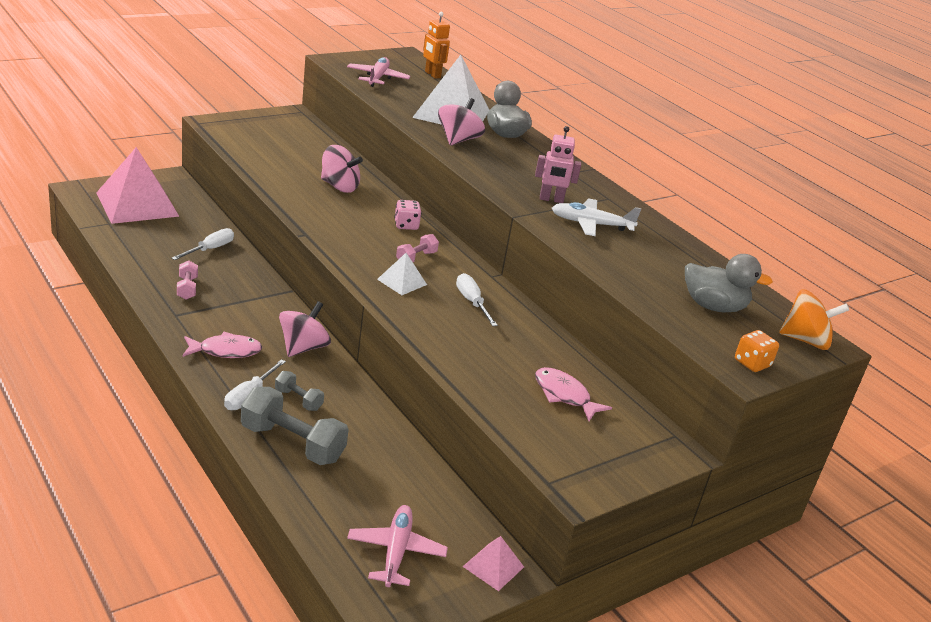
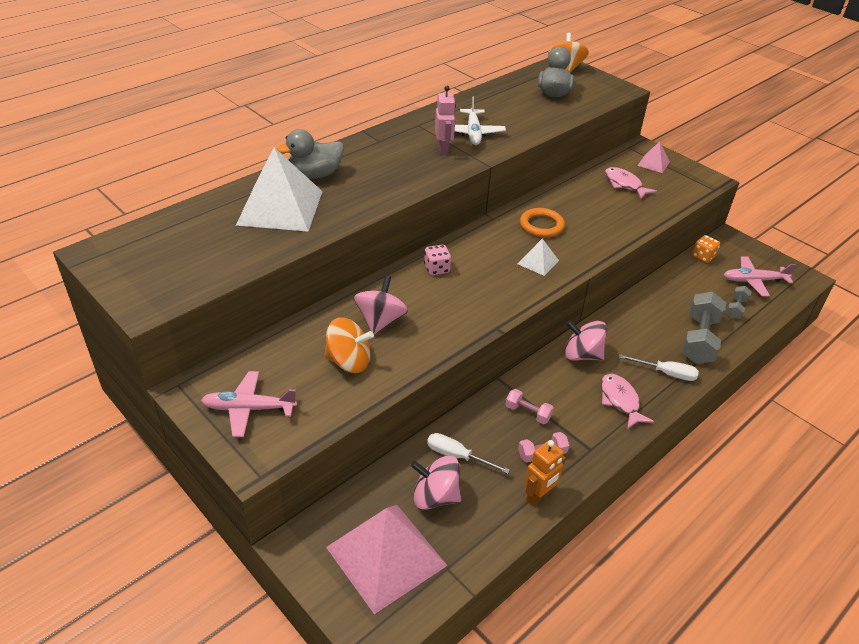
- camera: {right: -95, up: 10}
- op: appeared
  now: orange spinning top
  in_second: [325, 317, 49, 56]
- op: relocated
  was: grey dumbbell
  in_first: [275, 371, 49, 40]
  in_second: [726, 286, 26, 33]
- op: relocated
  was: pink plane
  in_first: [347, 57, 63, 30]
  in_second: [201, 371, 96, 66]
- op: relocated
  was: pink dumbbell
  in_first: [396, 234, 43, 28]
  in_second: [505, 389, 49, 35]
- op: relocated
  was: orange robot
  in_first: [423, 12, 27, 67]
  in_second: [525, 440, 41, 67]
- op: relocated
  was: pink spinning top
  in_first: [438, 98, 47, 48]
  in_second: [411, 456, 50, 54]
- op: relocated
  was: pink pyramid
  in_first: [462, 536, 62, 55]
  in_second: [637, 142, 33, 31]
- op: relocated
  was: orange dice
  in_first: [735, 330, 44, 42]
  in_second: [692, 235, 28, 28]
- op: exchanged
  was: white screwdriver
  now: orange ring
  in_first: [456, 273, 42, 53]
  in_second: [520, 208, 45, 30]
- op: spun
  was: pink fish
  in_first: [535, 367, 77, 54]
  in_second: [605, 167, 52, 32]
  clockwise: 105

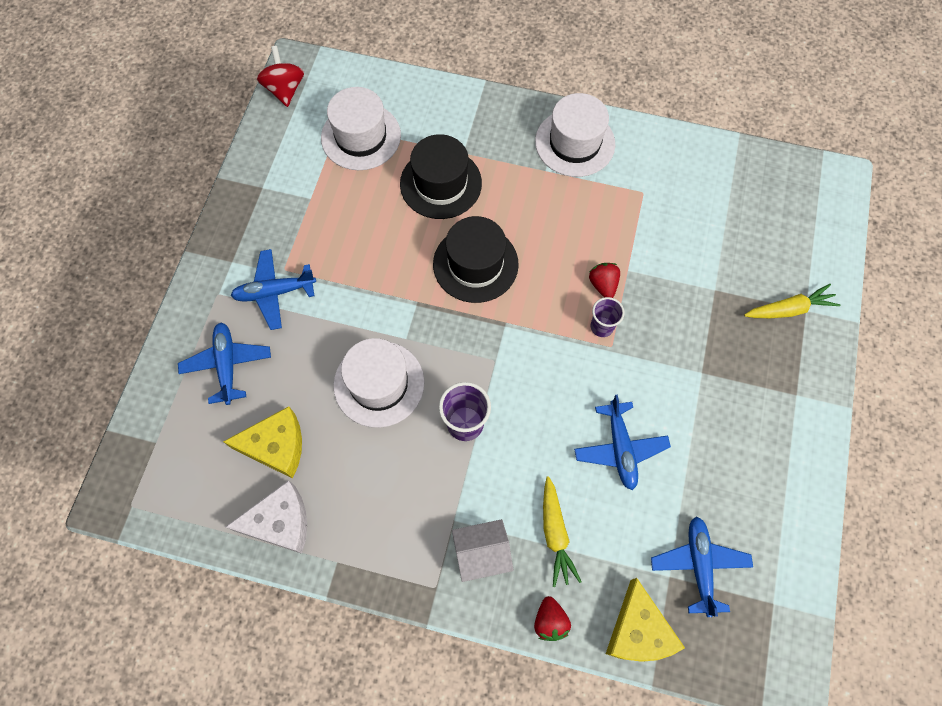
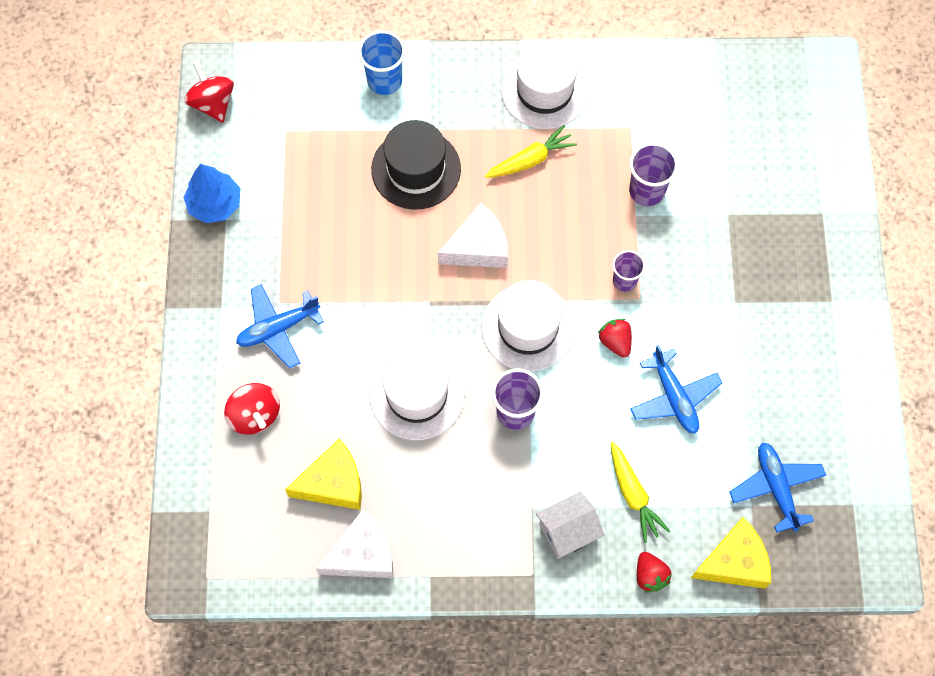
- camera: {right: -15, up: 0}
- op: appeared
  now: blue tree
  in_second: [183, 164, 57, 59]
- op: appeared
  now: blue cup
  in_second: [358, 30, 48, 65]
- op: appeared
  now: purple cup
  in_second: [629, 142, 49, 64]
- op: relocated
  was: white hat
  in_first: [321, 87, 80, 83]
  in_second: [481, 280, 94, 91]
- op: relocated
  was: red strawberry
  in_first: [589, 263, 31, 35]
  in_second: [598, 319, 34, 39]
- op: relocated
  was: yellow carrot
  in_first: [744, 284, 97, 34]
  in_second: [485, 125, 92, 53]
- op: exchanged
  was: blue plane
  now: red spinning top
  in_first: [178, 322, 93, 83]
  in_second: [224, 383, 56, 52]
- op: exchanged
  was: black hat
  now: white cheese
  in_first: [433, 216, 85, 87]
  in_second: [438, 203, 70, 65]
- op: spun
  was: yellow cheese
  in_first: [606, 578, 79, 84]
  in_second: [691, 517, 80, 72]
  clockwise: -90

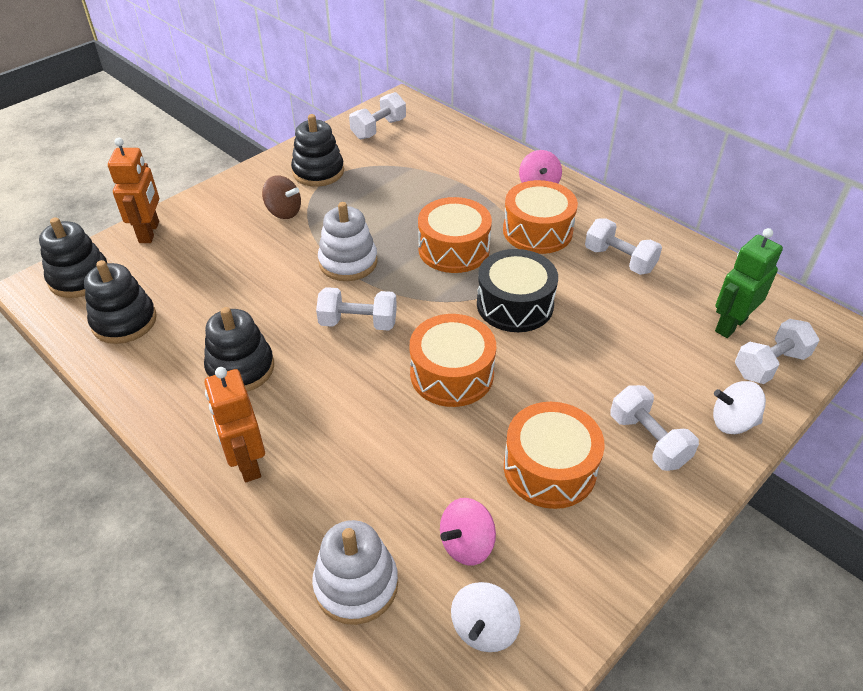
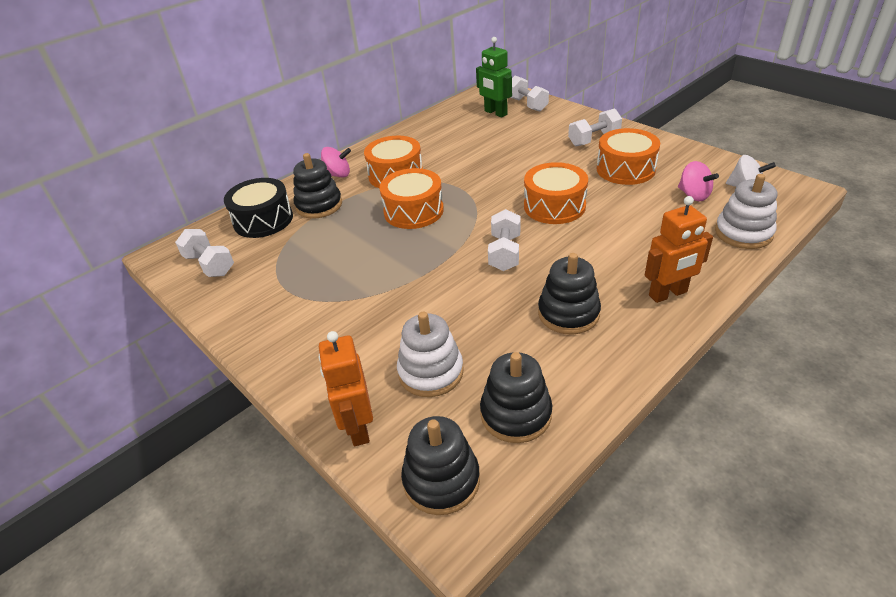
- camera: {right: -85, up: -5}
- op: missing
  was: brown spinning top
  in_first: [262, 175, 39, 44]
- op: missing
  was: white dumbbell
  in_first: [585, 218, 77, 57]
- op: missing
  was: white spinning top
  in_first: [713, 381, 53, 53]
- op: relocated
  was: black stacking toy
  in_first: [291, 114, 53, 73]
  in_second: [293, 153, 49, 66]
- op: relocated
  was: white stacking toy
  in_first: [318, 202, 60, 79]
  in_second: [397, 312, 67, 85]
- op: relocated
  was: black drum
  in_first: [477, 249, 81, 83]
  in_second: [224, 178, 69, 60]
- op: spun
  was: orange robot
  in_first: [108, 138, 51, 105]
  in_second: [319, 331, 54, 115]
  clockwise: -105

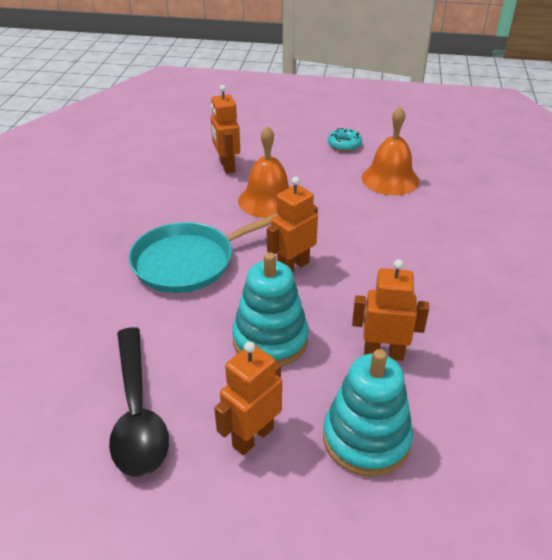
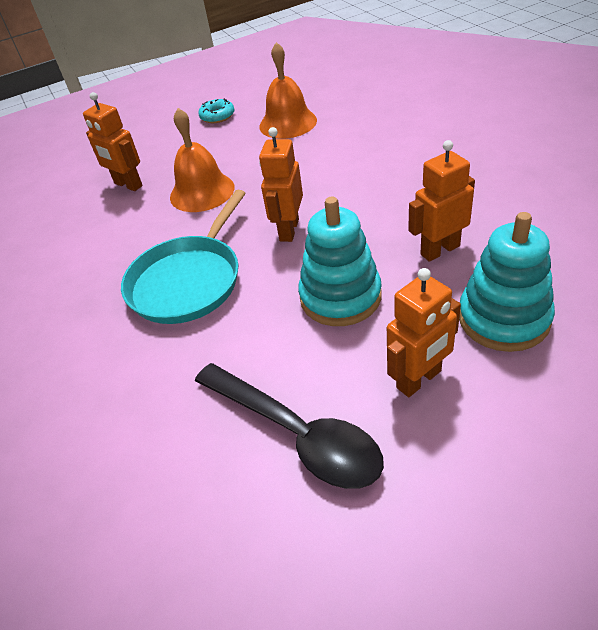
- camera: {right: -30, up: 5}
- op: spun
  was: orange robot
  in_first: [214, 341, 68, 114]
  in_second: [387, 268, 74, 129]
  clockwise: -135

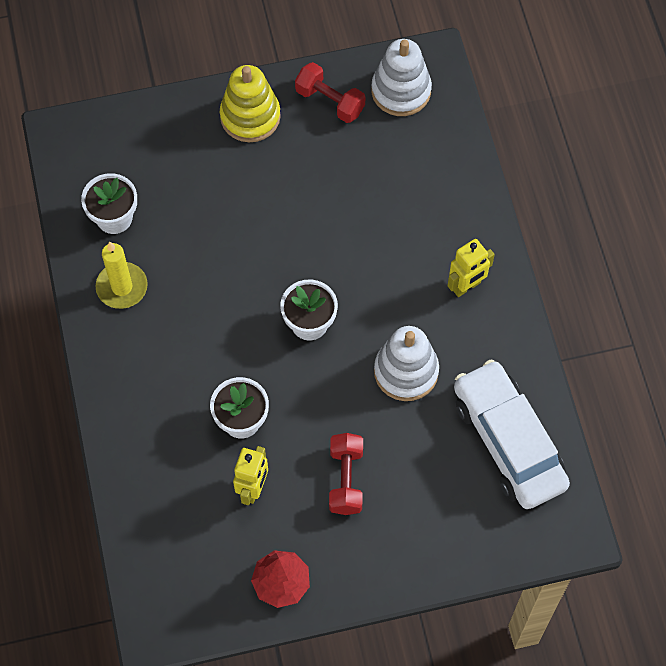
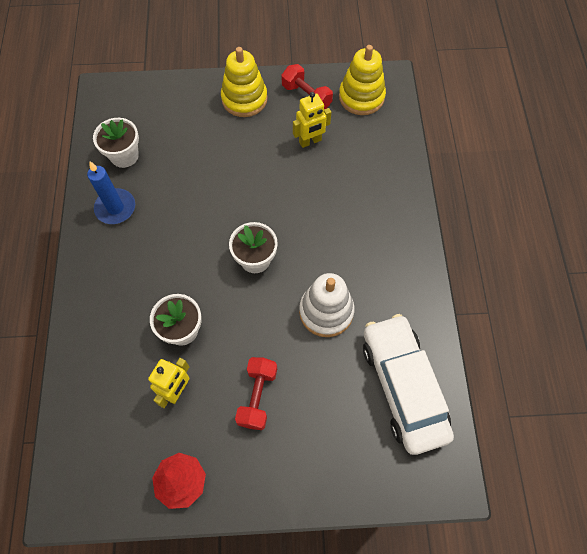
- camera: {right: 10, up: 0}
- op: relocated
  was: yellow robot
  in_first: [448, 239, 47, 58]
  in_second: [293, 92, 38, 56]
- op: colour
  was: yellow candle
  now: blue candle
  in_first: [95, 241, 53, 68]
  in_second: [87, 162, 48, 62]
- op: colour
  was: white stacking toy
  now: yellow stacking toy
  in_first: [371, 39, 61, 77]
  in_second: [339, 45, 47, 70]

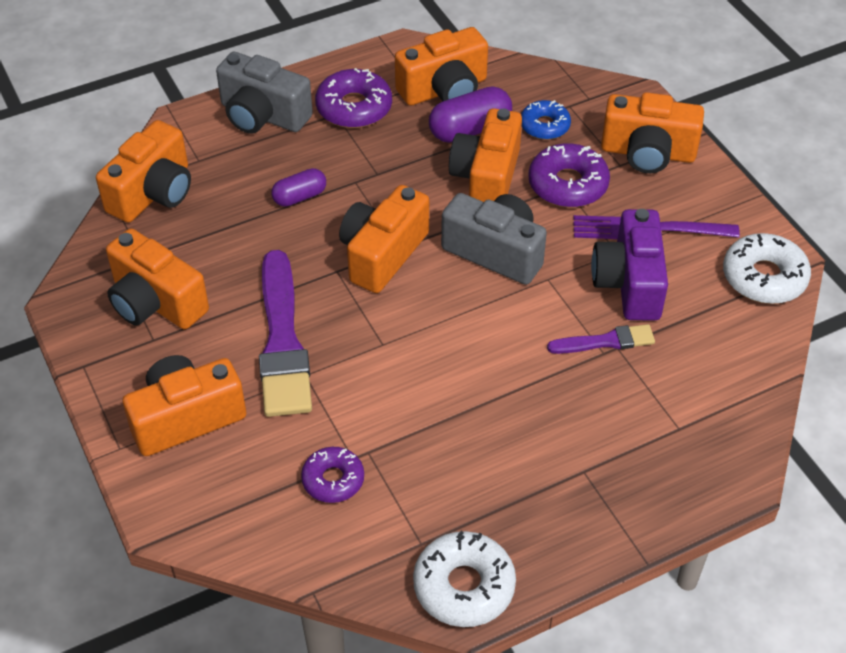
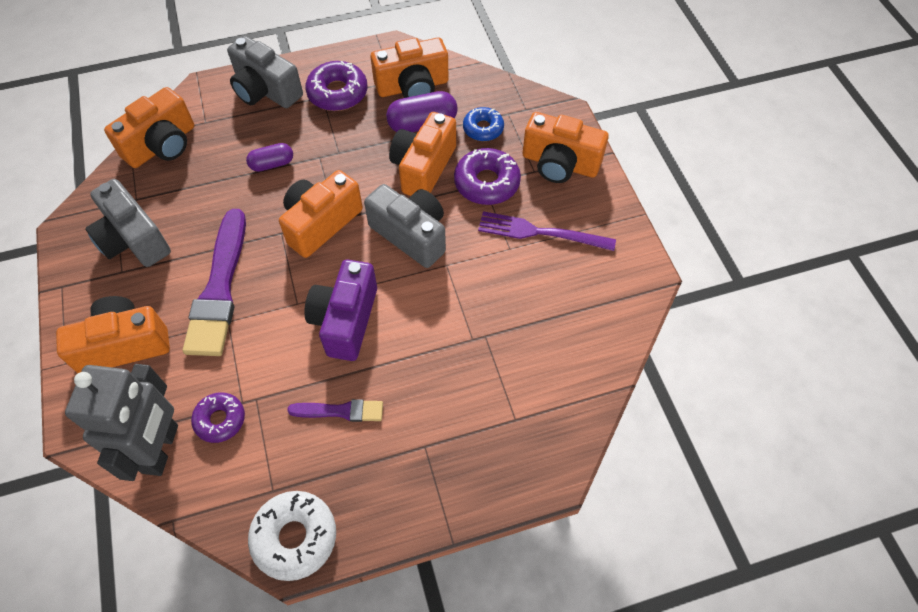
- camera: {right: 10, up: 10}
- op: missing
  was: white donut
  in_first: [723, 233, 88, 71]
- op: appeared
  now: grey robot
  in_second: [65, 364, 113, 117]
- op: relocated
  was: purple brush
  in_first: [547, 324, 108, 30]
  in_second: [287, 399, 96, 23]
- op: relocated
  was: purple camera
  in_first: [591, 209, 77, 112]
  in_second: [304, 259, 73, 102]
- op: colour
  was: orange camera
  now: grey camera
  in_first: [106, 229, 103, 100]
  in_second: [85, 179, 86, 88]

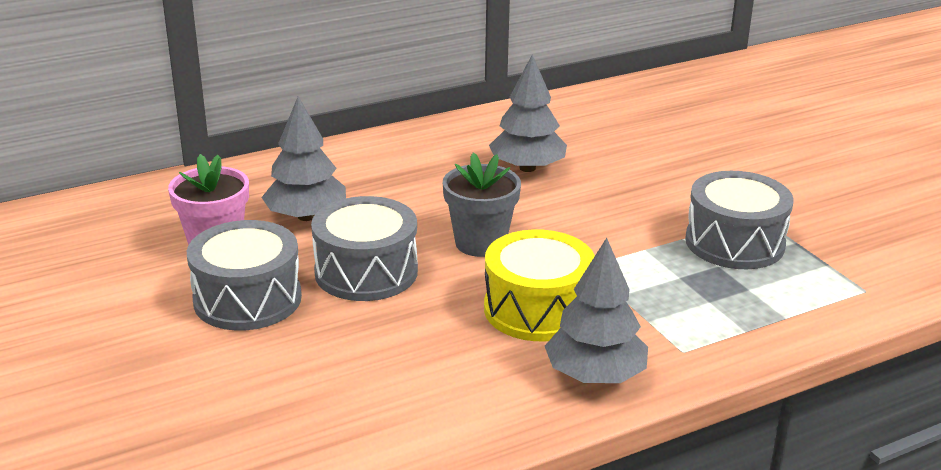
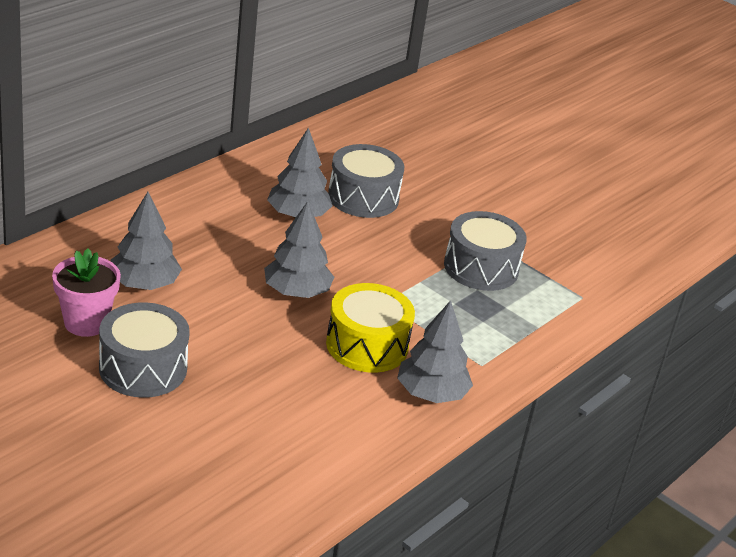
- camera: {right: -25, up: 5}
- op: relocated
  was: grey drum
  in_first: [311, 196, 107, 105]
  in_second: [328, 144, 76, 74]
- op: exchanged
  was: grey flower pot
  now: grey tree
  in_first: [443, 153, 78, 104]
  in_second: [264, 201, 70, 97]

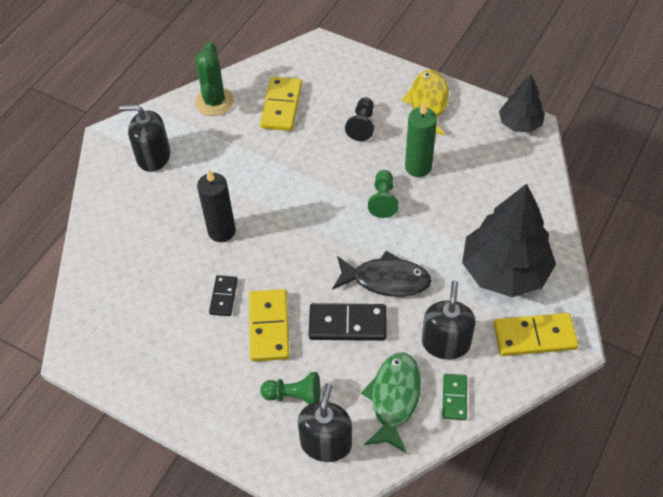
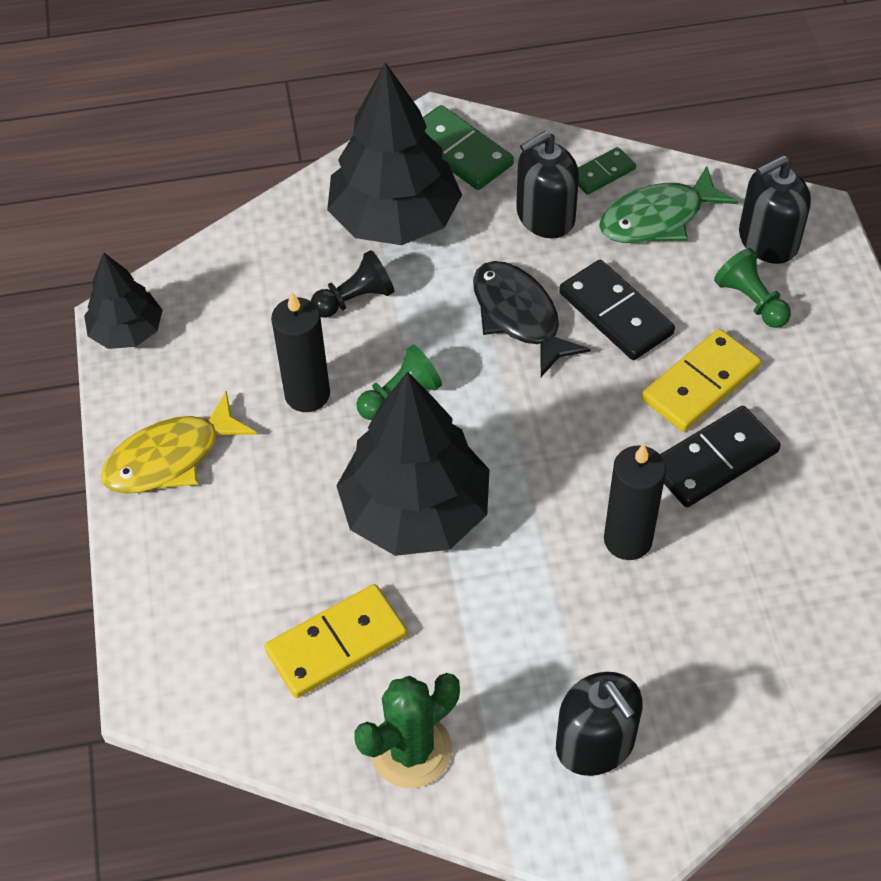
- camera: {right: -130, up: 0}
- op: appeared
  now: black tree
  in_second: [336, 371, 154, 185]
- op: relocated
  was: black pawn
  in_first: [345, 97, 29, 44]
  in_second: [311, 250, 83, 68]
- op: colour
  was: green candle
  now: black candle
  in_first: [405, 102, 32, 75]
  in_second: [271, 292, 59, 120]
- op: colour
  was: yellow domino
  now: green domino
  in_first: [494, 313, 85, 43]
  in_second: [423, 105, 91, 85]
- op: size
  was: black domino
  in_first: [209, 275, 29, 41]
  in_second: [660, 406, 121, 101]
  ratio: 1.7

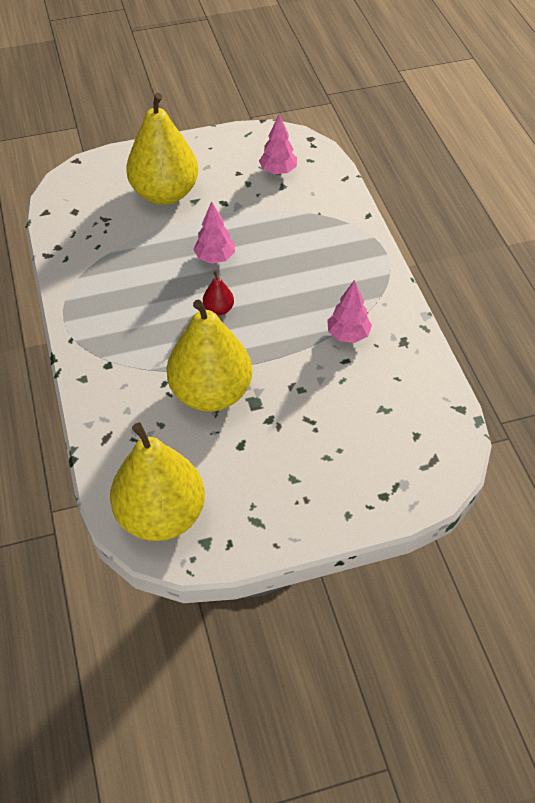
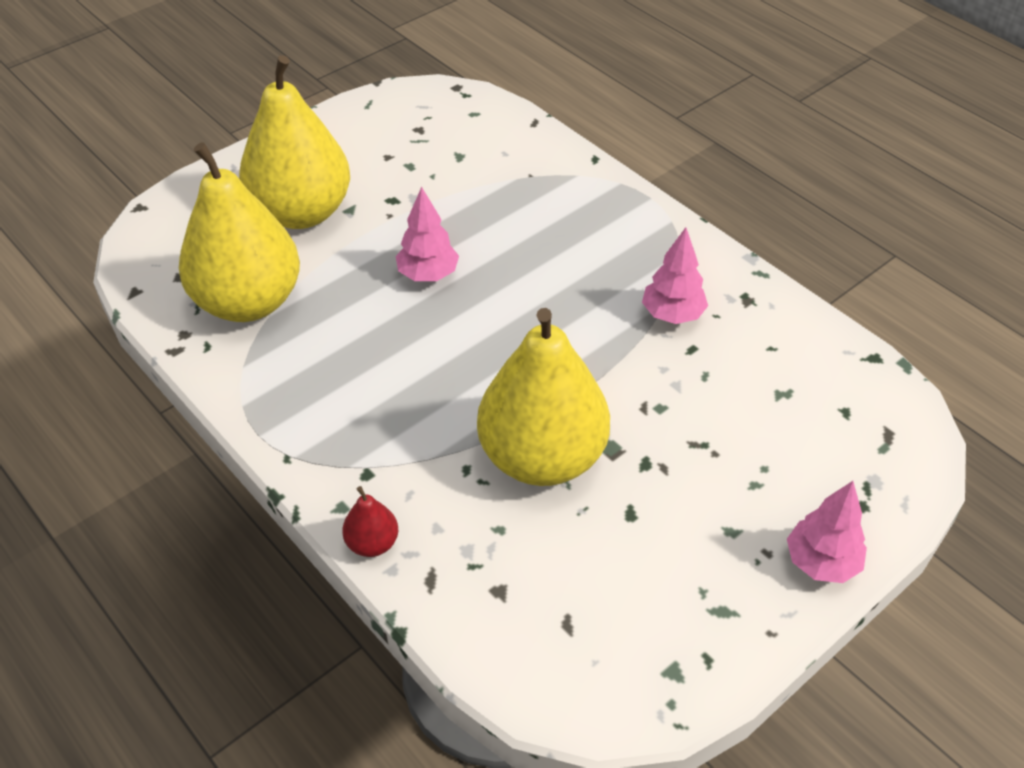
- camera: {right: -25, up: -5}
- op: relocated
  was: yellow pear
  in_first: [110, 422, 95, 119]
  in_second: [179, 142, 121, 180]
- op: relocated
  was: red pear
  in_first: [203, 271, 31, 44]
  in_second: [342, 486, 56, 71]
- op: relocated
  was: pink tree
  in_first: [259, 114, 38, 61]
  in_second: [787, 481, 80, 102]

